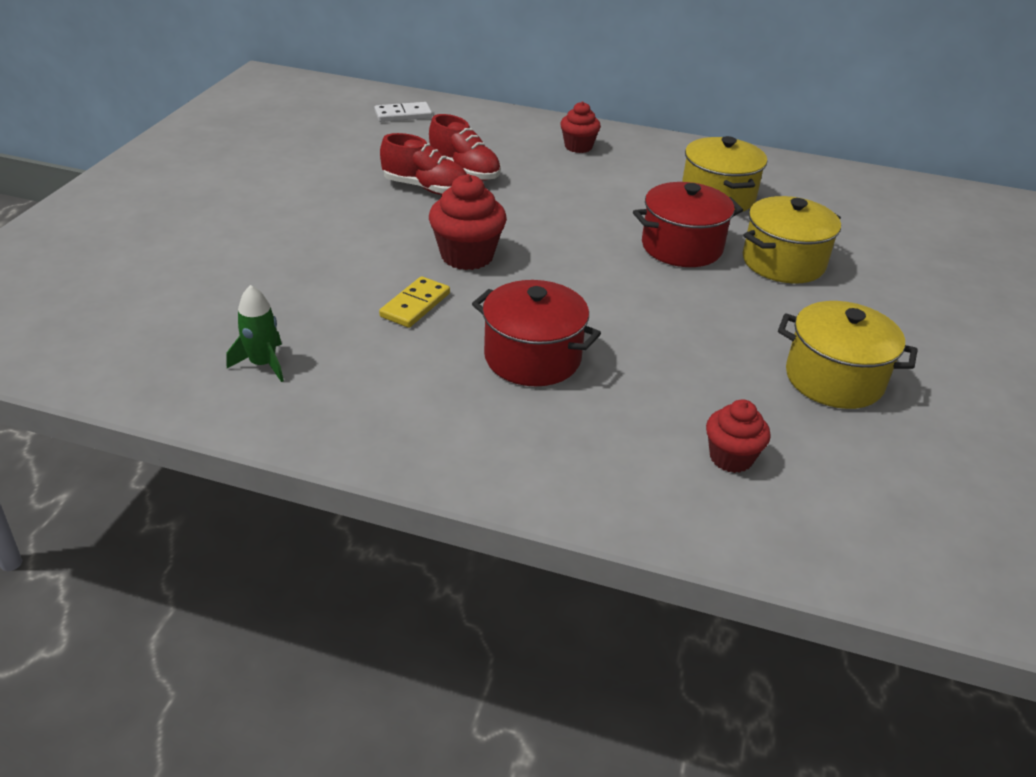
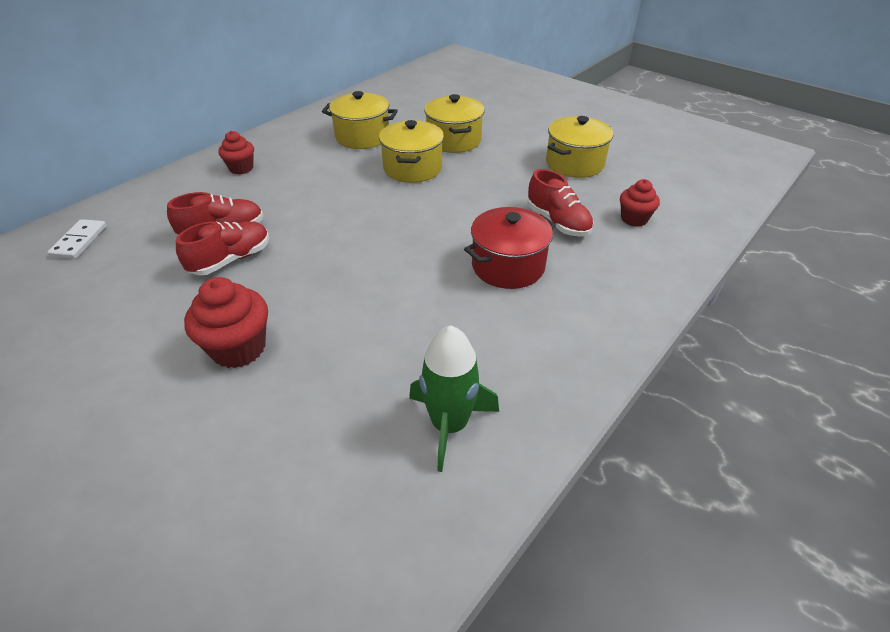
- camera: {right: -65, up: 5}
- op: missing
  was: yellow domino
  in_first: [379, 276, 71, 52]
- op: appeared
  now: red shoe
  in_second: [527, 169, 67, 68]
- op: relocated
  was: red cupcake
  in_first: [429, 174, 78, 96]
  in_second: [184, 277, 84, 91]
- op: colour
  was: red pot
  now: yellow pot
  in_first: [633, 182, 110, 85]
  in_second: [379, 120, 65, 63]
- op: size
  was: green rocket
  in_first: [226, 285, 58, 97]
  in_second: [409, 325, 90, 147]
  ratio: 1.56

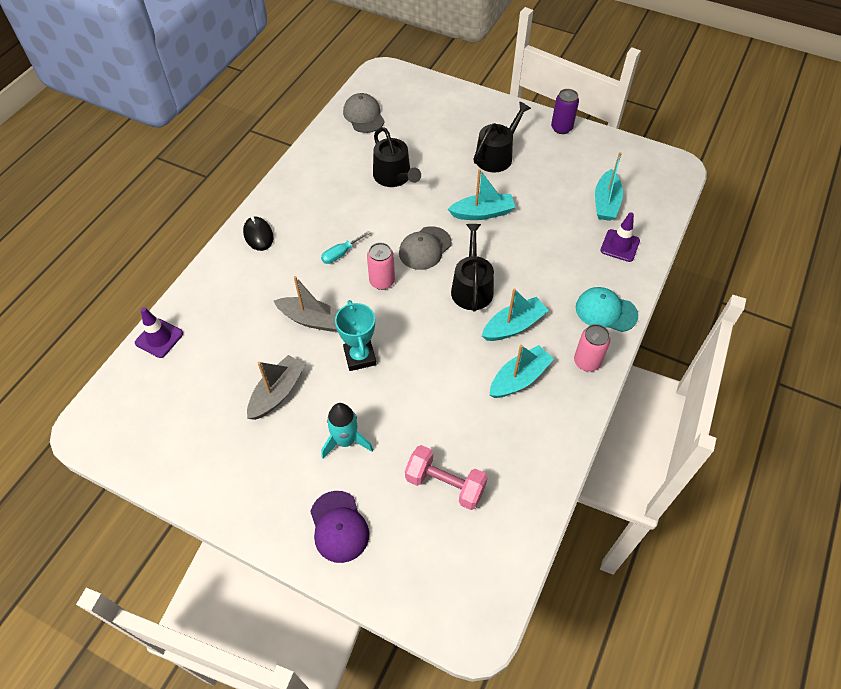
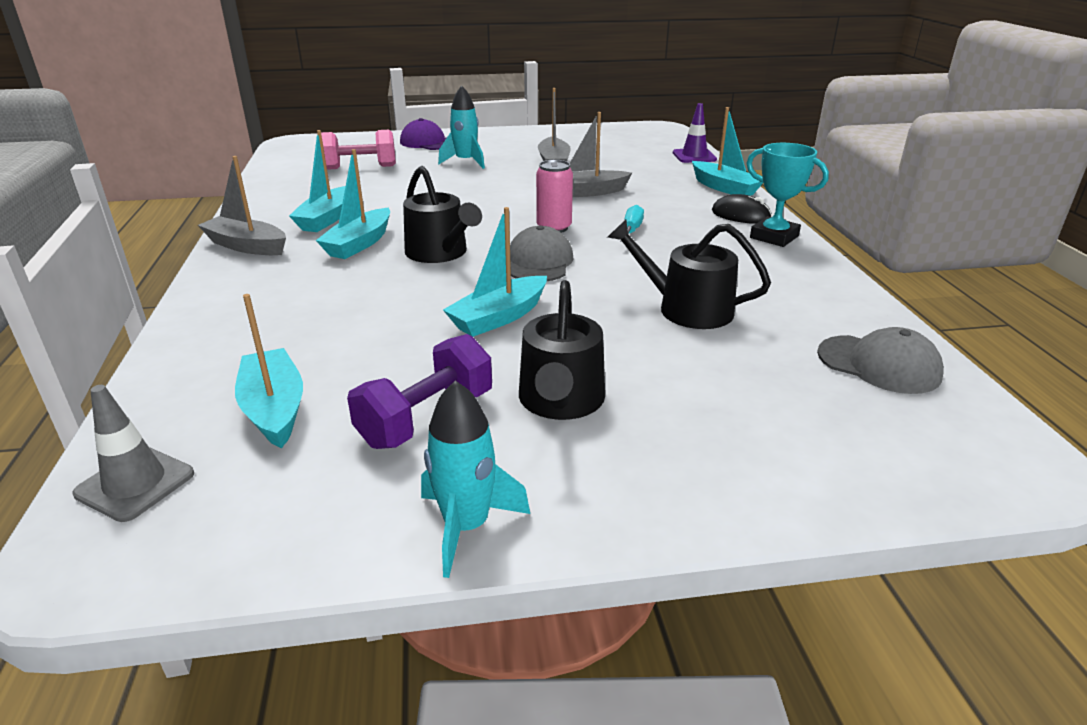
- camera: {right: 145, up: -25}
- op: missing
  was: turquoise cap
  in_first: [576, 287, 62, 45]
- op: missing
  was: purple traffic cone
  in_first: [600, 212, 40, 50]
- op: appeared
  now: grey traffic cone
  in_second: [73, 385, 121, 137]
- op: appeared
  now: purple dumbbell
  in_second: [347, 334, 145, 115]
- op: appeared
  now: turquoise boat
  in_second: [692, 107, 71, 89]
- op: relocated
  was: turquoise trophy
  in_first: [335, 300, 41, 71]
  in_second: [747, 143, 82, 104]
- op: exchanged
  was: purple can
  now: turquoise rocket
  in_first: [551, 89, 28, 45]
  in_second: [421, 381, 109, 197]
- op: exchanged
  was: pink can
  now: grey boat
  in_first: [574, 324, 37, 48]
  in_second: [198, 156, 88, 99]

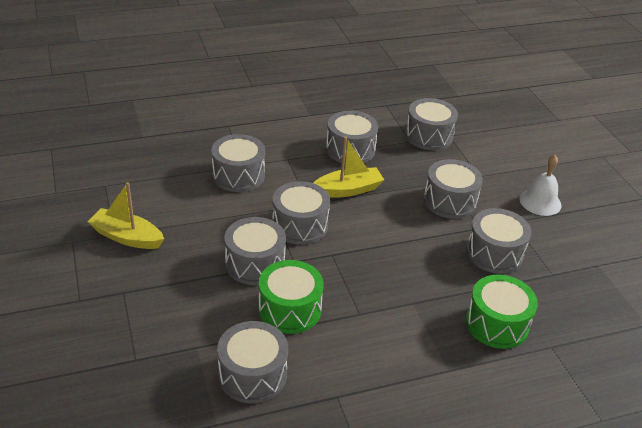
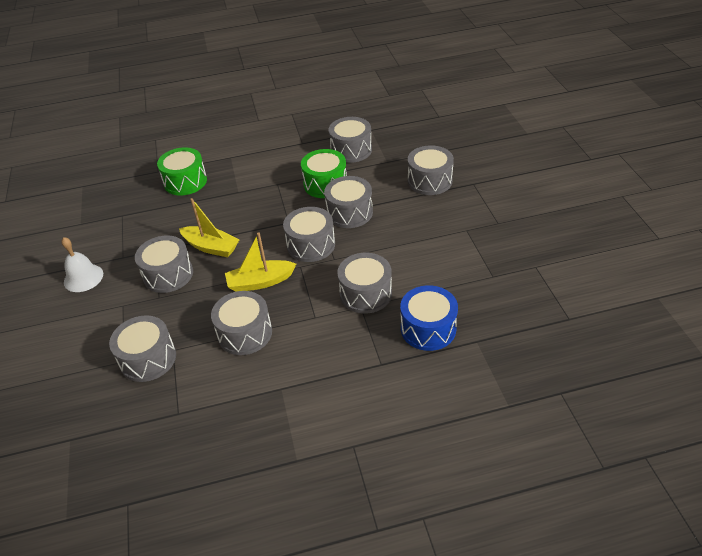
- camera: {right: -170, up: 5}
- op: appeared
  now: blue drum
  in_second: [400, 285, 58, 66]
- op: relocated
  was: yellow boat
  in_first: [87, 182, 77, 67]
  in_second: [179, 198, 61, 59]
- op: relocated
  was: grey drum
  in_first: [466, 208, 65, 66]
  in_second: [408, 145, 46, 50]

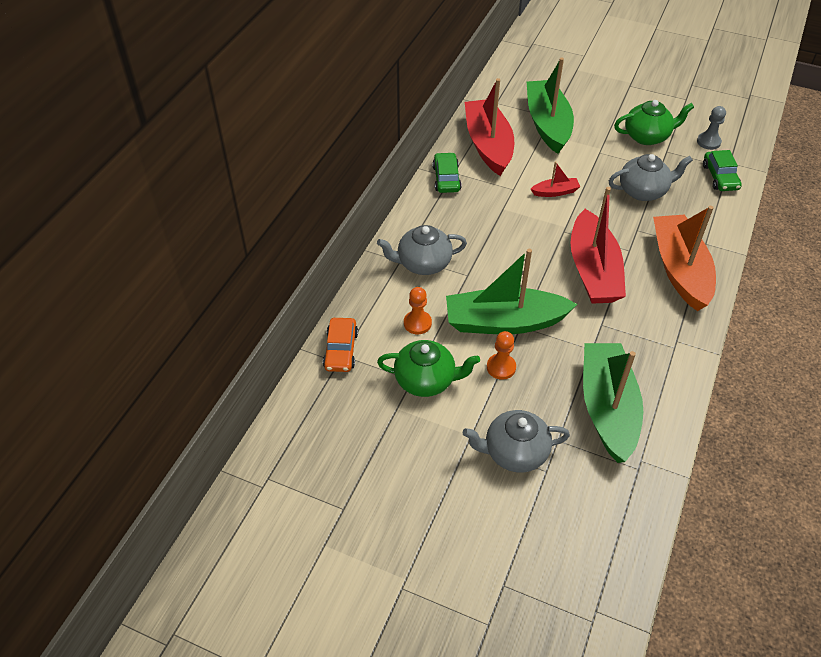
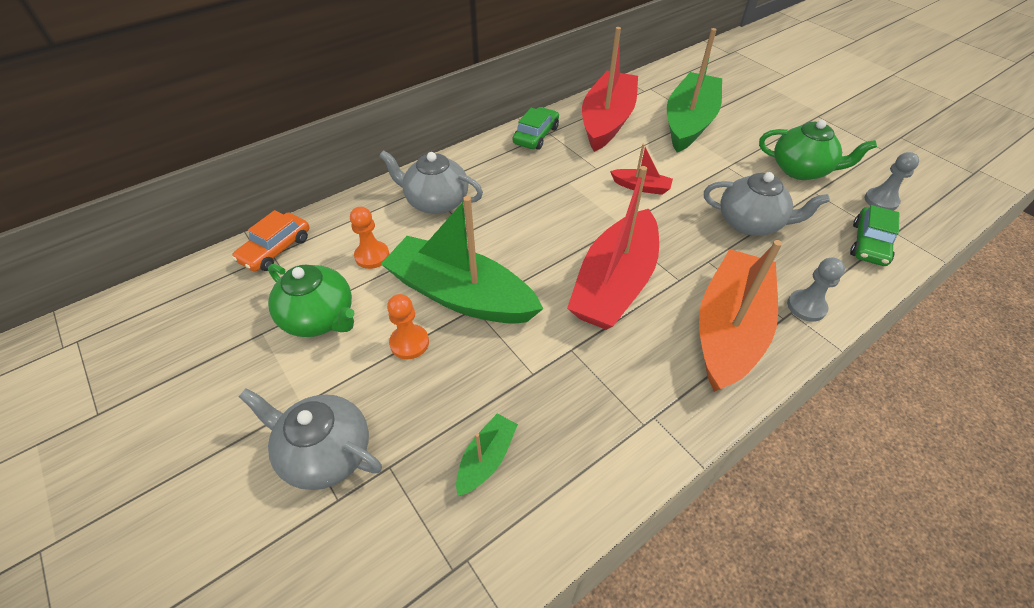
- camera: {right: 30, up: 0}
- op: appeared
  now: grey pawn
  in_second: [787, 257, 58, 65]
- op: size
  was: green boat
  in_first: [583, 343, 60, 120]
  in_second: [456, 414, 62, 82]
  ratio: 0.44

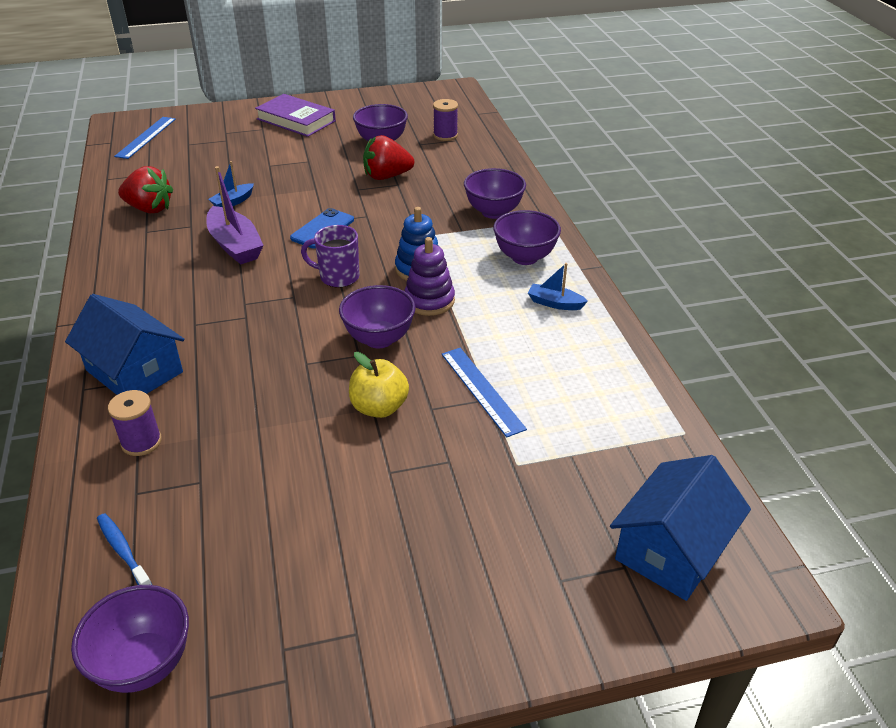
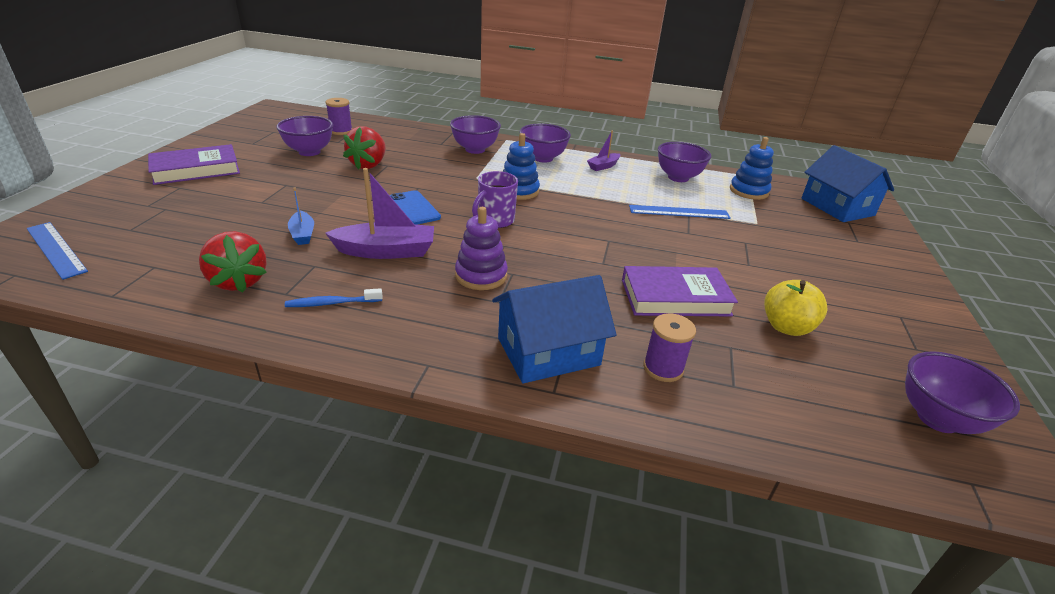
- camera: {right: -65, up: -5}
- op: appeared
  now: purple book
  in_second: [622, 266, 116, 50]
- op: appeared
  now: blue stacking toy
  in_second: [730, 137, 44, 63]
- op: relocated
  was: blue toothbrush
  in_first: [97, 513, 55, 72]
  in_second: [285, 288, 97, 19]
- op: relocated
  was: purple bowl
  in_first: [339, 285, 77, 63]
  in_second: [658, 142, 53, 40]
- op: relocated
  was: yellow apple
  in_first: [349, 352, 60, 66]
  in_second: [764, 280, 63, 56]
- op: relocated
  was: purple stacking toy
  in_first: [404, 237, 51, 79]
  in_second: [455, 207, 53, 83]
- op: colour
  was: blue boat
  now: purple boat
  in_first: [528, 263, 60, 47]
  in_second: [587, 130, 33, 41]
- op: spun
  was: red strawberry
  in_first: [118, 166, 55, 47]
  in_second: [199, 231, 68, 61]
  clockwise: 105

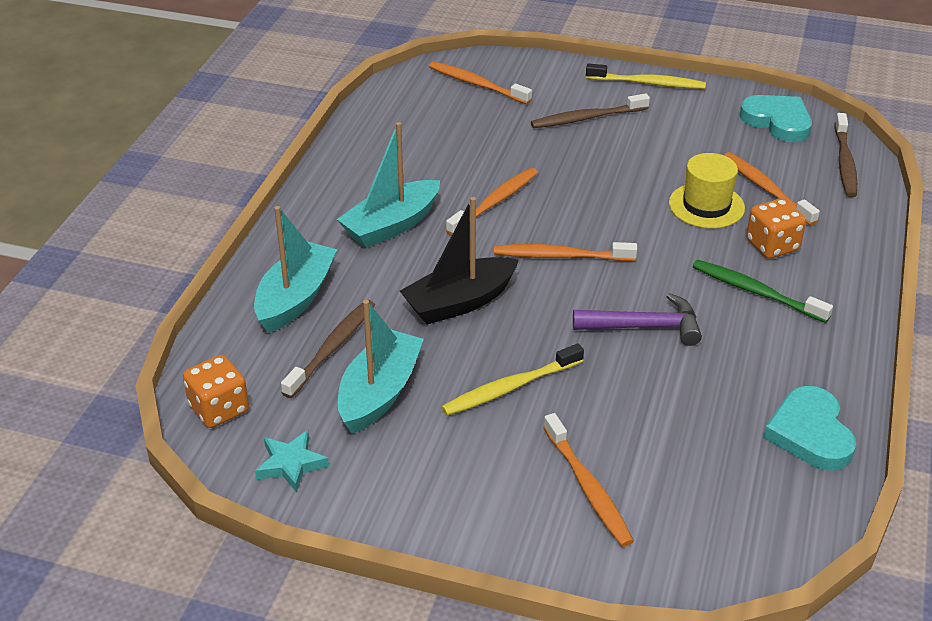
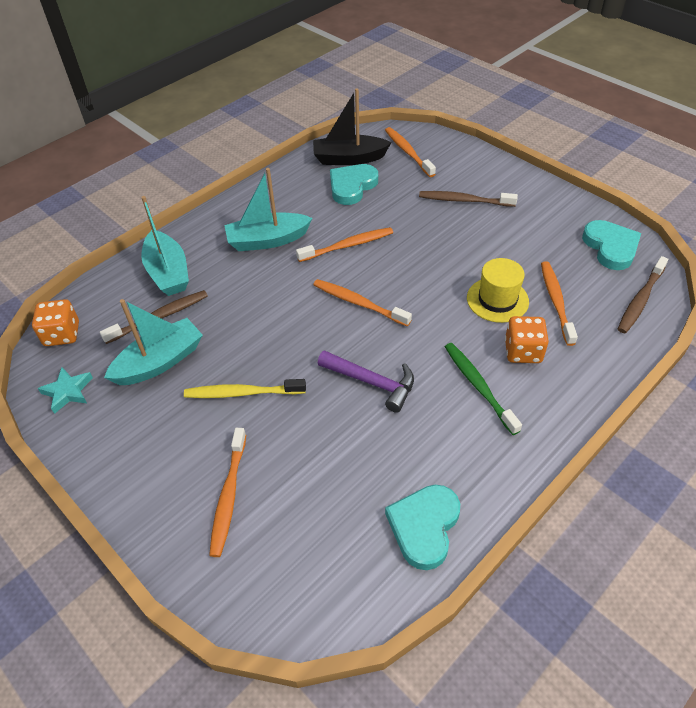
- camera: {right: 30, up: 10}
- op: missing
  was: yellow toothbrush
  in_first: [586, 63, 120, 26]
- op: appeared
  now: turquoise heart
  in_second: [330, 164, 48, 41]
- op: relocated
  was: black boat
  in_first: [400, 197, 119, 128]
  in_second: [313, 88, 78, 77]
- op: spun
  was: turquoise boat
  in_first: [254, 206, 83, 127]
  in_second: [141, 196, 48, 100]
  clockwise: 105

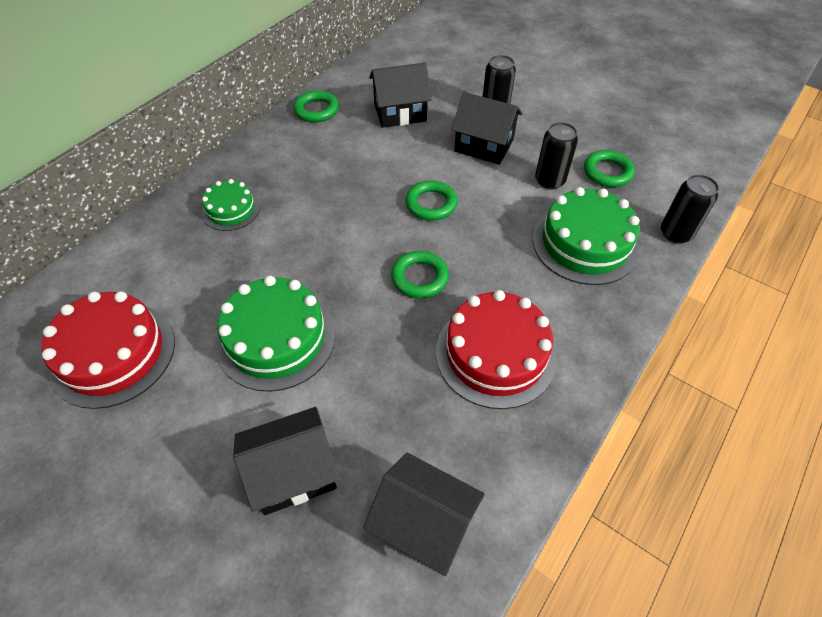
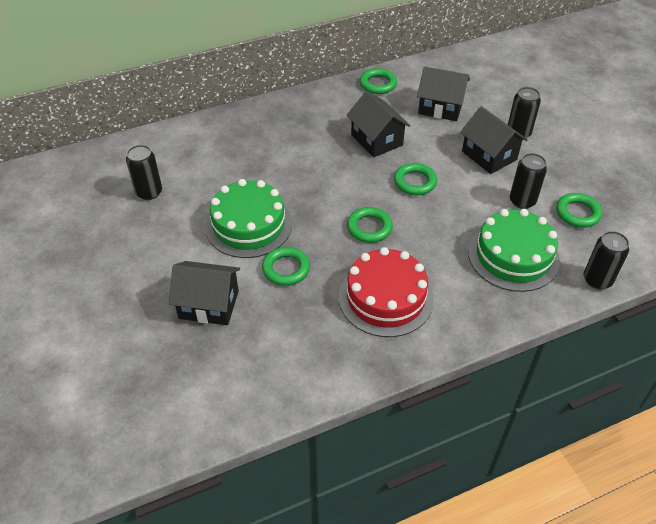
- camera: {right: 30, up: -5}
- op: missing
  was: green cake
  in_first: [202, 179, 58, 52]
- op: appeared
  now: green ring
  in_second: [262, 247, 48, 39]
- op: relocated
  was: black house
  in_first: [363, 453, 122, 123]
  in_second: [346, 91, 65, 67]
- op: exchanged
  was: red cake
  now: black can
  in_first: [41, 291, 134, 118]
  in_second: [126, 145, 36, 55]

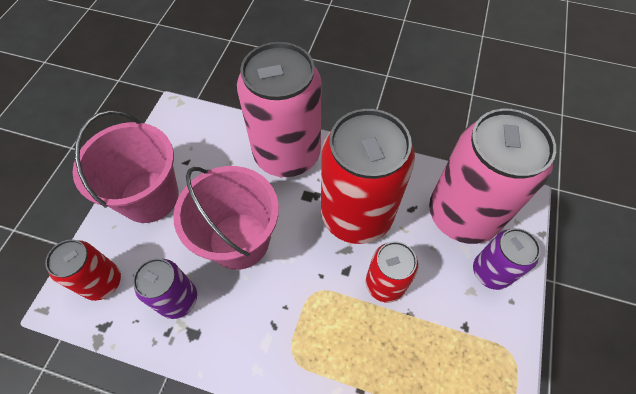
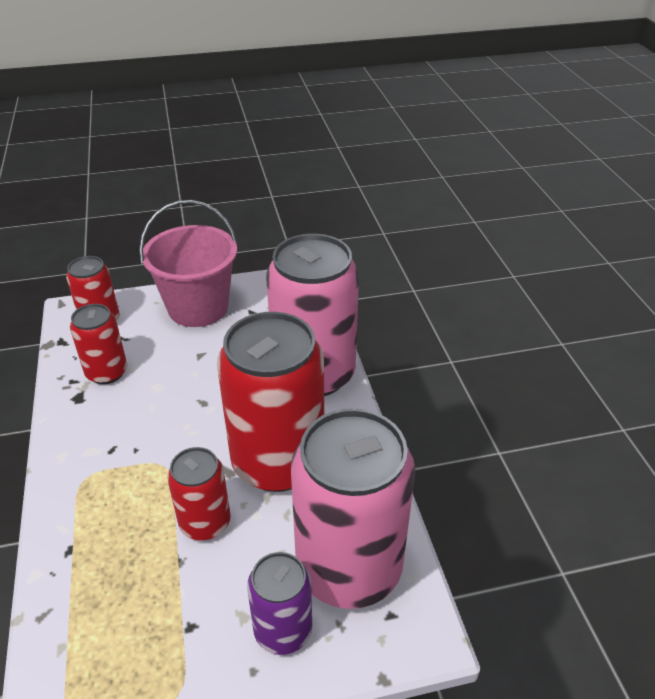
- camera: {right: 60, up: -20}
- op: missing
  was: pink bucket
  in_first: [173, 166, 106, 104]
- op: colour
  was: purple can
  now: red can
  in_first: [133, 258, 64, 61]
  in_second: [70, 304, 57, 80]

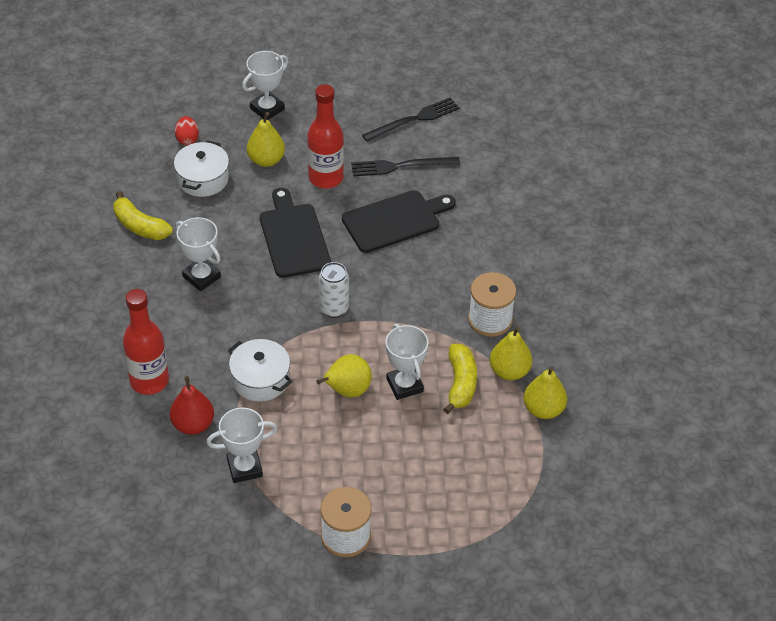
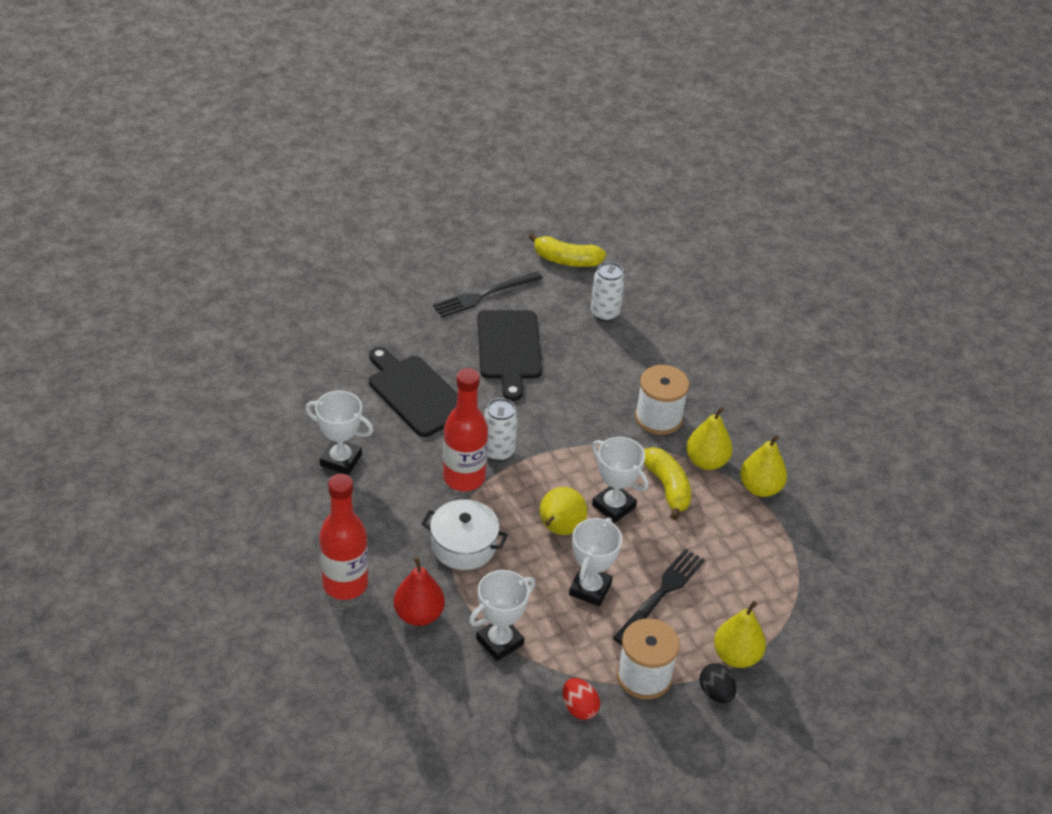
- camera: {right: -25, up: -5}
- op: missing
  was: white pot
  in_first: [174, 140, 55, 57]
- op: appeared
  now: white can
  in_second: [591, 262, 34, 60]
- op: appeared
  now: black egg
  in_second: [700, 663, 36, 40]
- op: relocated
  was: yellow banana
  in_first: [113, 191, 60, 49]
  in_second: [529, 233, 77, 34]
- op: relocated
  was: red egg
  in_first: [175, 116, 24, 30]
  in_second: [563, 678, 37, 42]
- op: relocated
  was: white trophy
  in_first: [242, 51, 46, 69]
  in_second: [569, 517, 53, 89]
- op: relocated
  was: yellow pear
  in_first: [247, 112, 38, 55]
  in_second: [714, 601, 52, 67]
- op: relocated
  was: red bottle
  in_first: [307, 84, 37, 104]
  in_second: [443, 368, 45, 123]
- op: relocated
  was: black fork
  in_first: [362, 97, 98, 45]
  in_second: [613, 548, 92, 97]
- op: spun
  was: black cutting board
  in_first: [342, 190, 114, 63]
  in_second: [477, 310, 65, 91]
  clockwise: 135

